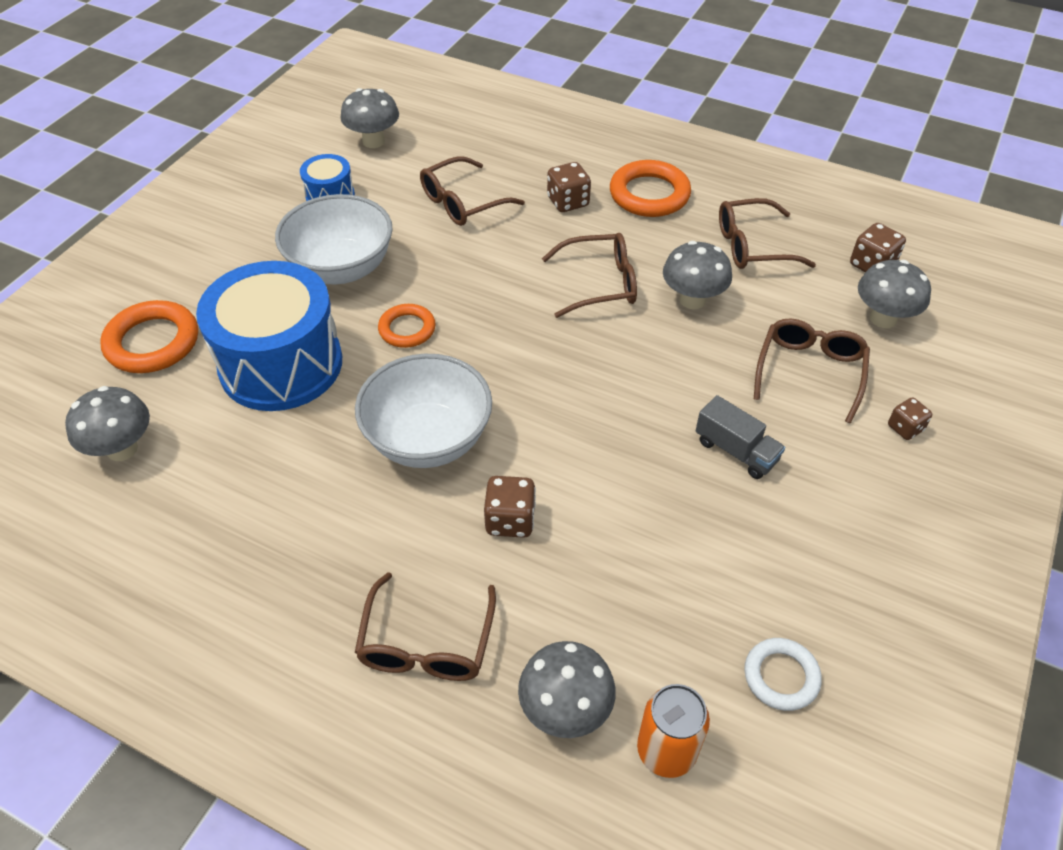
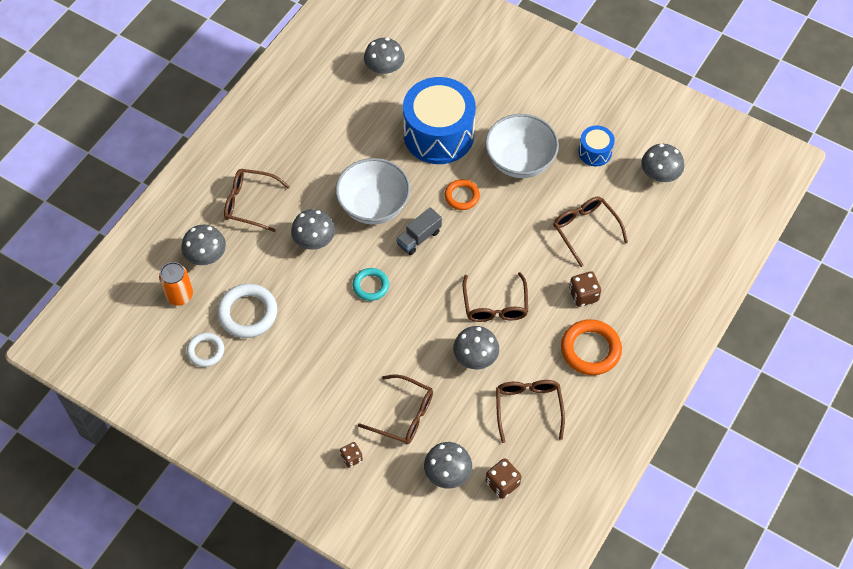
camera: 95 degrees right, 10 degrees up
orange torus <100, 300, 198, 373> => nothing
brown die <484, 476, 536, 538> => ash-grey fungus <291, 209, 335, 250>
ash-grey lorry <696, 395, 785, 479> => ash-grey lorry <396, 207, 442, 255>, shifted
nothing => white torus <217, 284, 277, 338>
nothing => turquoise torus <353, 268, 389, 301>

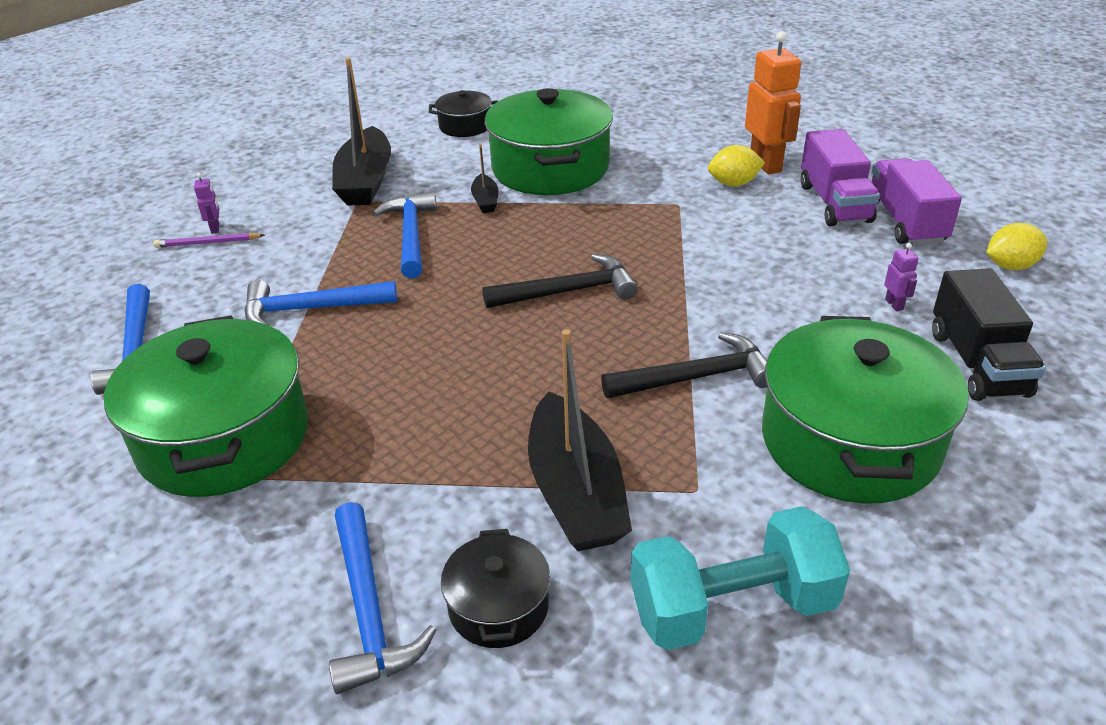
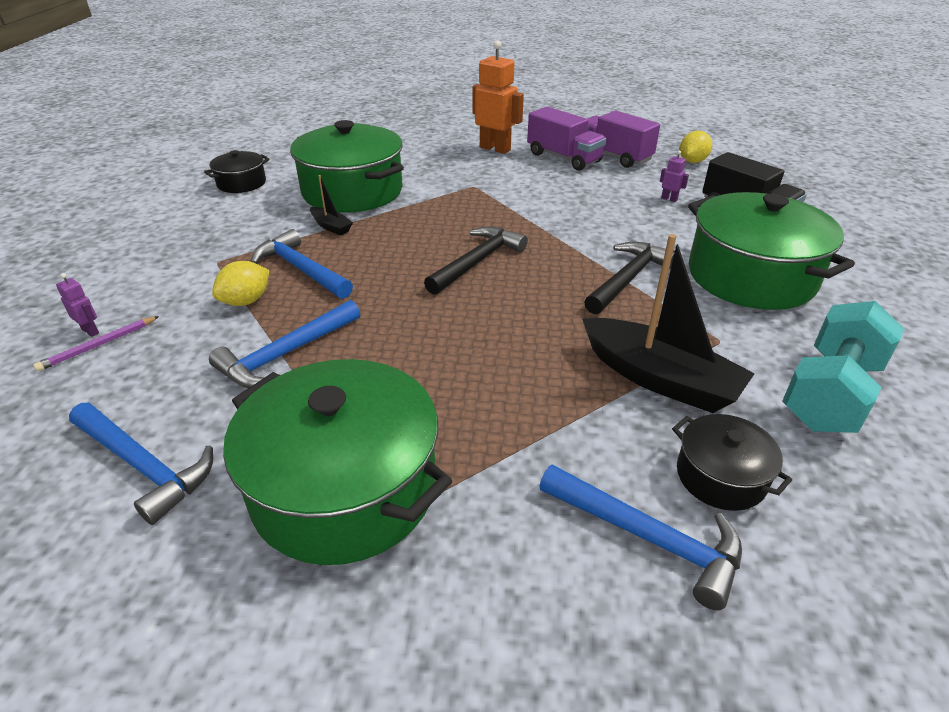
camera: 40 degrees left, 0 degrees up
black toy boat <332, 58, 391, 206> => nothing
golden citrus fruit <708, 145, 765, 186> => golden citrus fruit <212, 261, 270, 306>, shifted

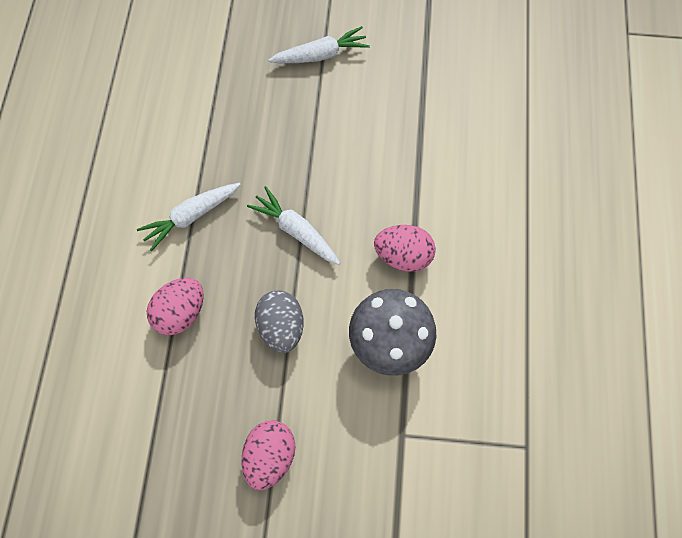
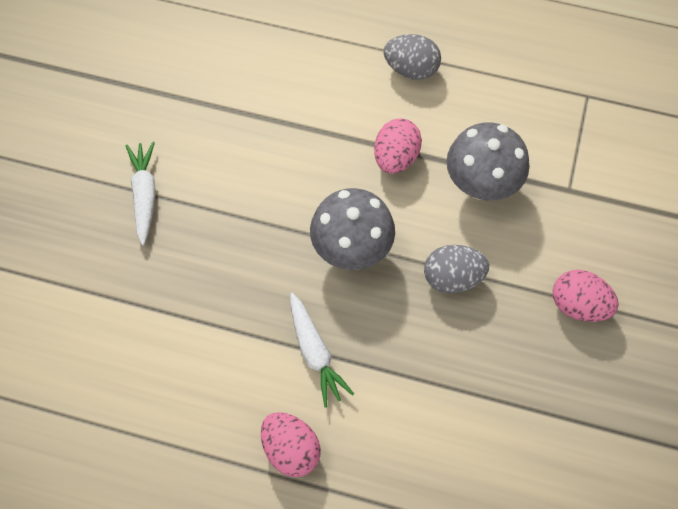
camera: 80 degrees left, 5 degrees down
rosy egg shape <147, 277, 204, 335> => rosy egg shape <261, 412, 321, 477>, shifted
white toy carrot <247, 186, 340, 265> => ash-grey fungus <310, 188, 395, 270>
nothing => ash-grey egg shape <384, 34, 441, 80>

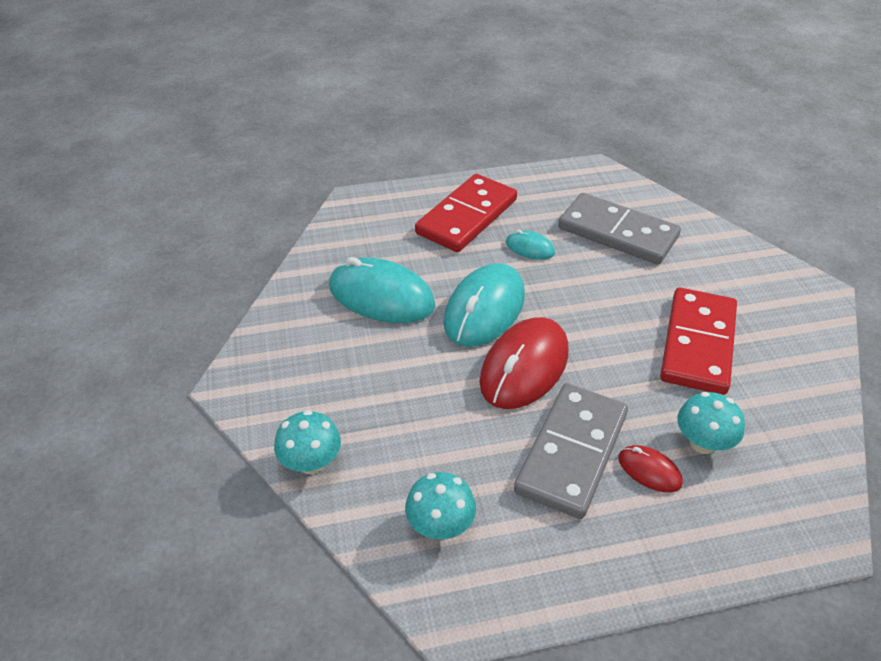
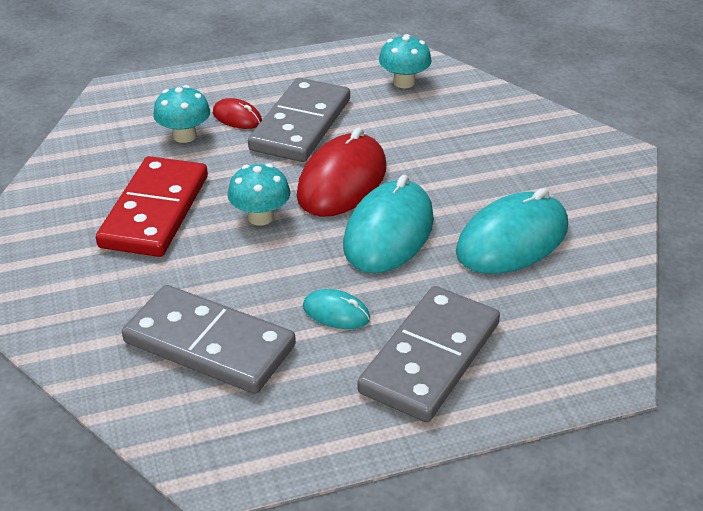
camera: 175 degrees right, 5 degrees down
turquoise fungus <274, 410, 341, 474> => turquoise fungus <228, 164, 290, 226>, shifted
turquoise computer mouse <329, 257, 435, 323> => turquoise computer mouse <456, 188, 568, 274>, 60 degrees counterclockwise
crimson domino tile <415, 174, 517, 252> => ash-grey domino tile <357, 286, 500, 422>

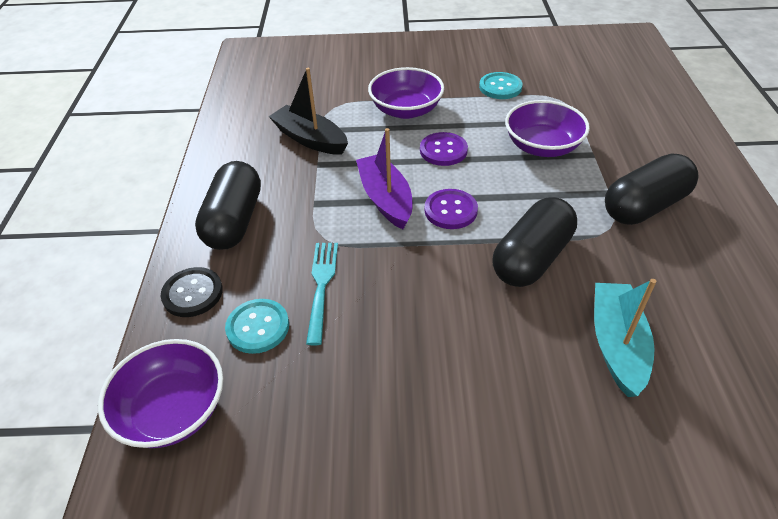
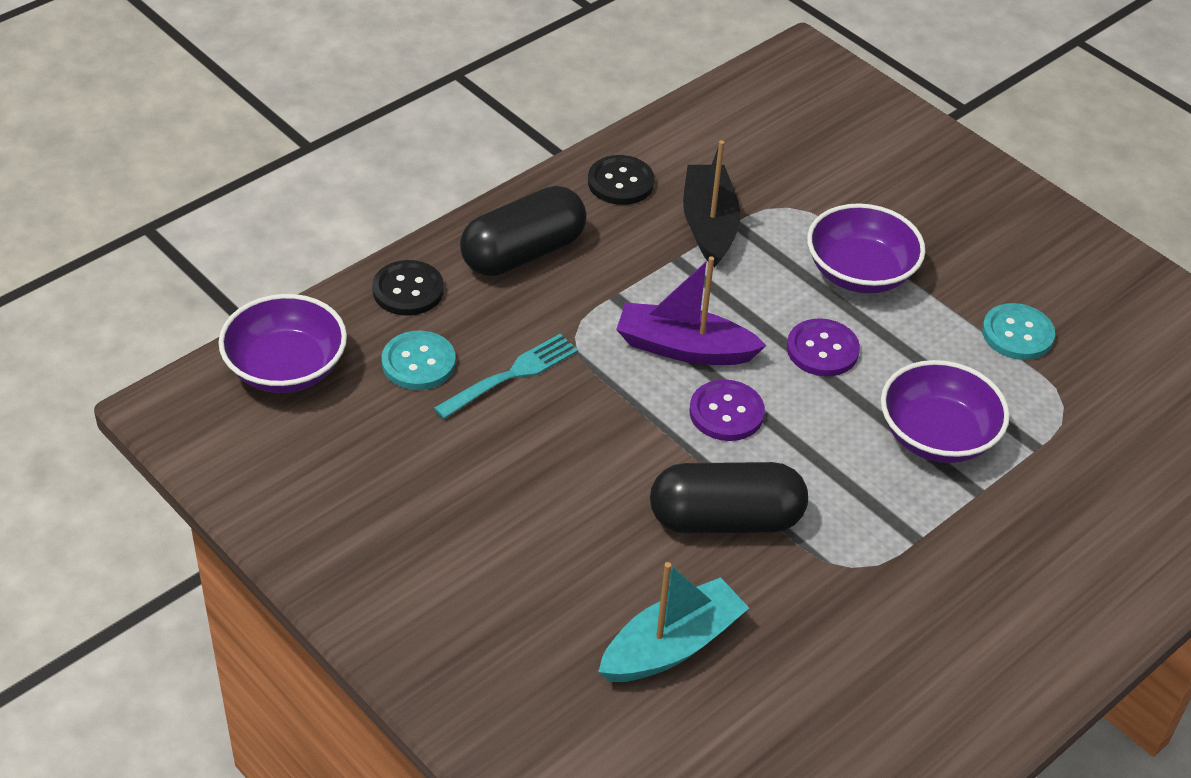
camera: 45 degrees right, 0 degrees up
royal purple toy boat <356, 128, 412, 229> => royal purple toy boat <616, 256, 767, 365>, 105 degrees counterclockwise
black pill <605, 153, 699, 225> => nothing
nothing => black sewing button <588, 155, 655, 205>

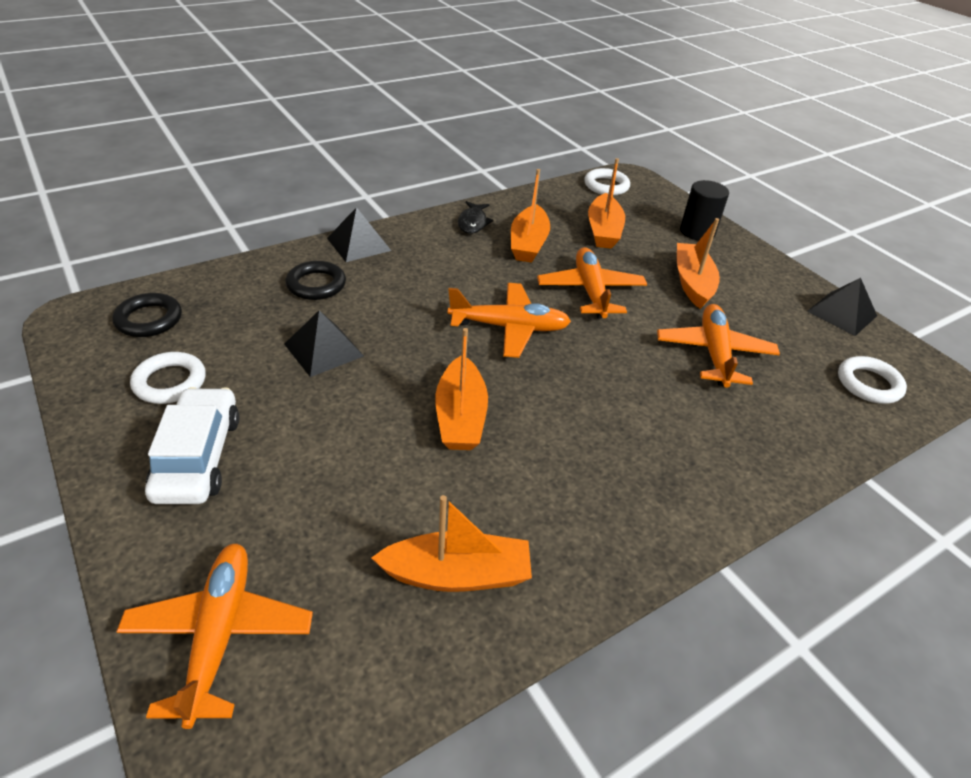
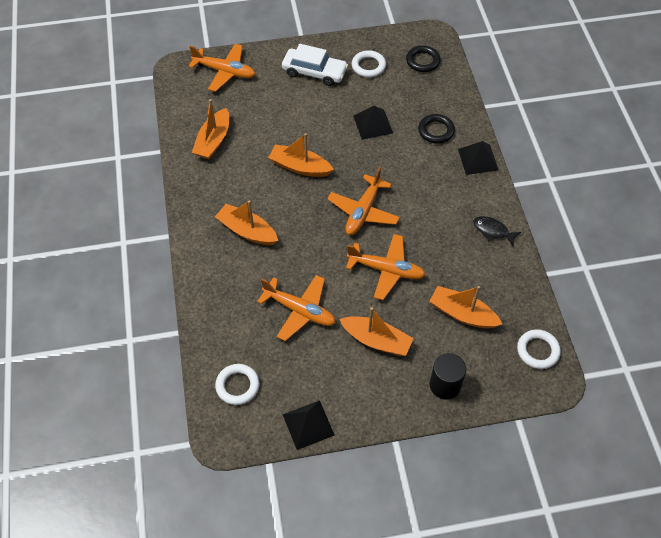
camera: 115 degrees right, 15 degrees up
orange toy boat <511, 169, 550, 263> => orange toy boat <215, 200, 278, 245>, shifted

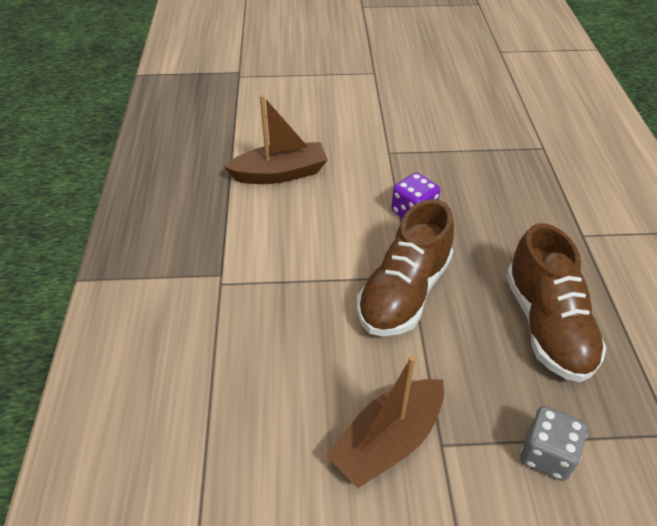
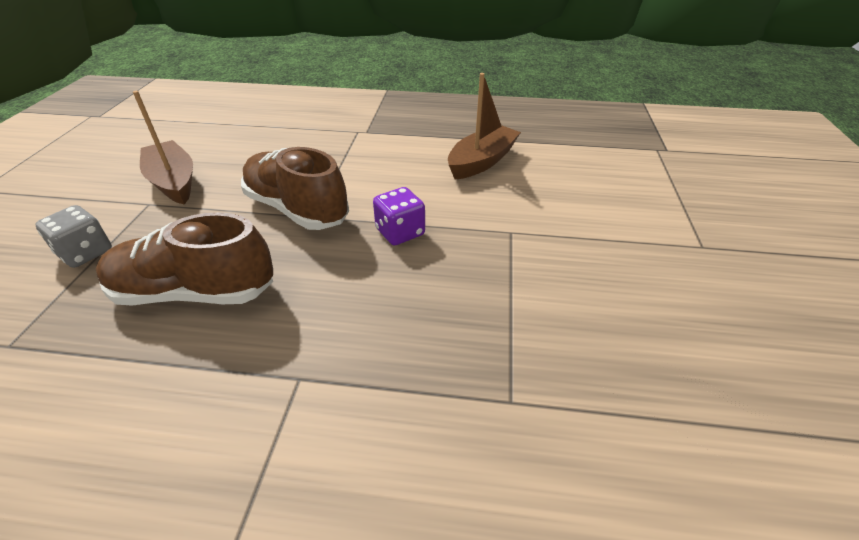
camera: 100 degrees right, 5 degrees down
brown toy boat <224, 95, 328, 184> => brown toy boat <448, 73, 521, 180>, 135 degrees counterclockwise

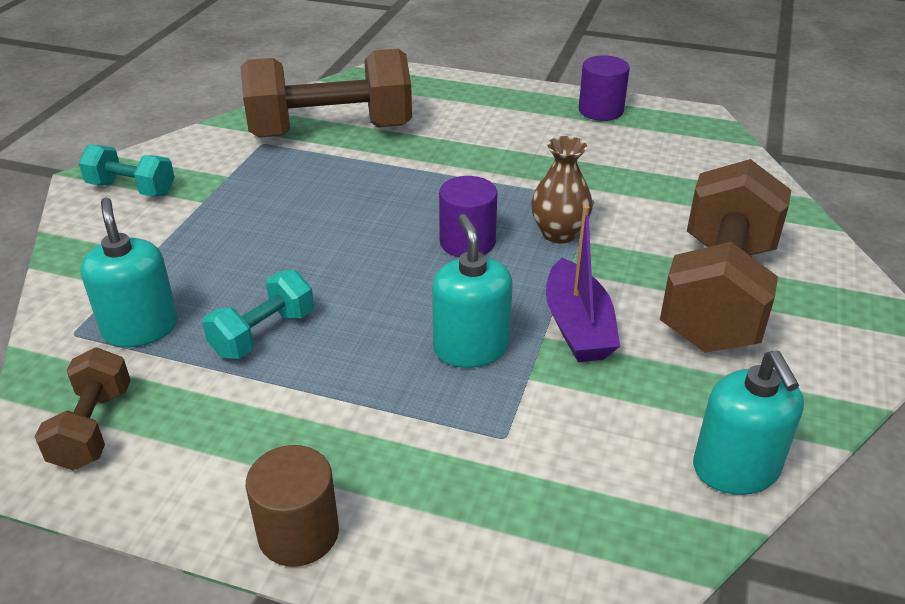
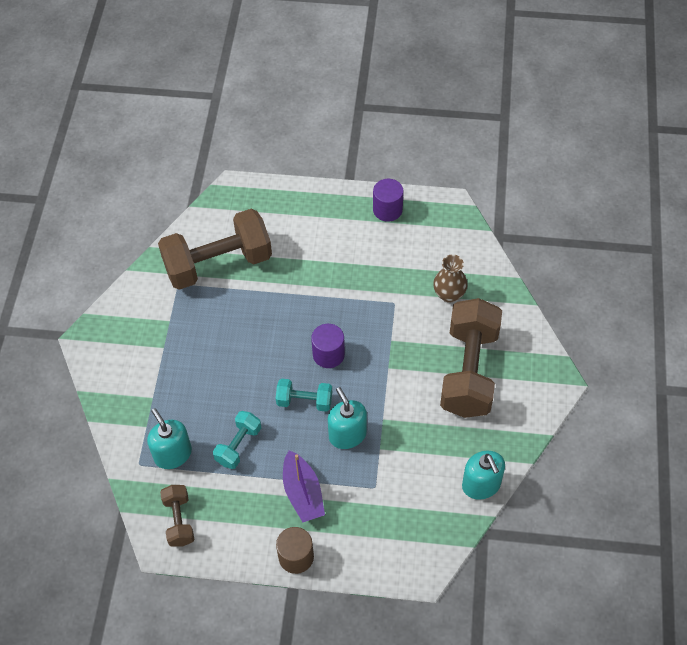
camera: 10 degrees left, 20 degrees up
turquoise dumbbell <79, 145, 175, 196> => turquoise dumbbell <276, 378, 332, 412>, shifted
brown tall vase <531, 136, 593, 243> => brown tall vase <433, 254, 468, 303>, shifted
royal purple toy boat <546, 205, 620, 362> => royal purple toy boat <283, 450, 325, 522>, shifted

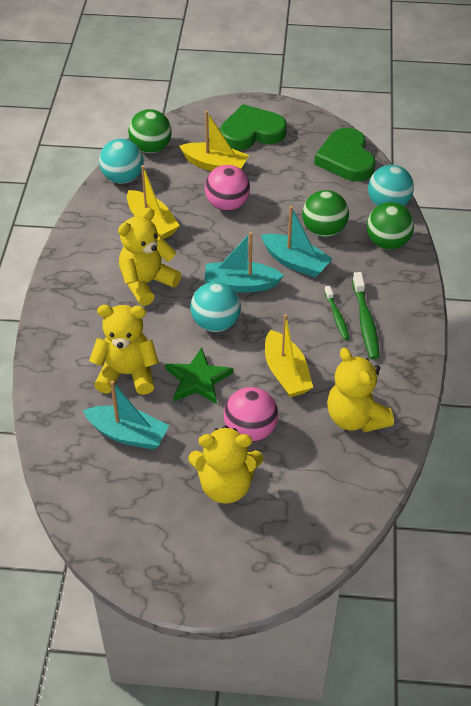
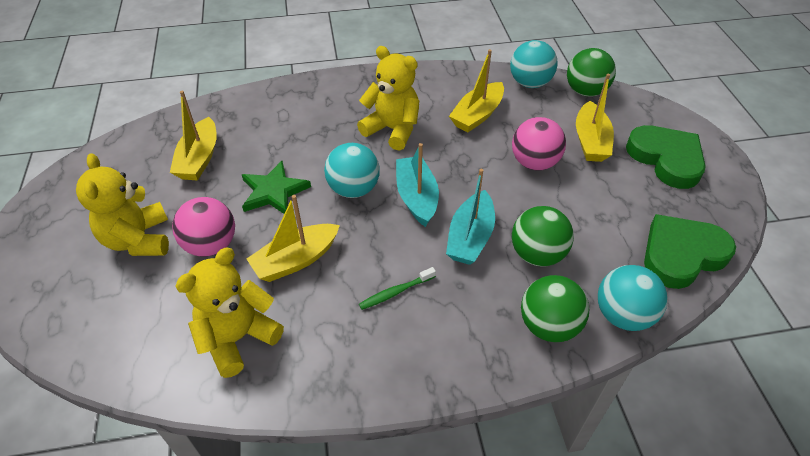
camera: 75 degrees right, 0 degrees up
turquoise toy boat <83, 381, 169, 450> => golden toy boat <170, 91, 217, 180>
golden teddy bear <89, 305, 159, 395> => nothing
green dental brush <352, 272, 380, 359> => nothing

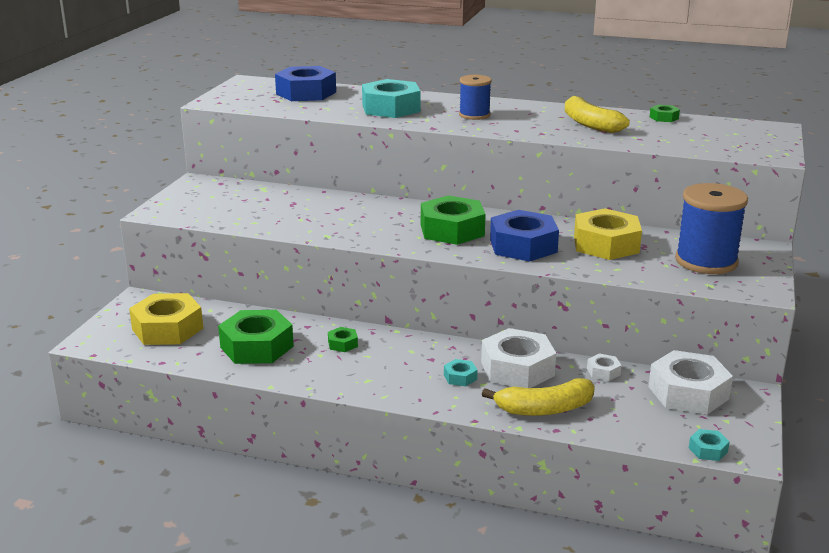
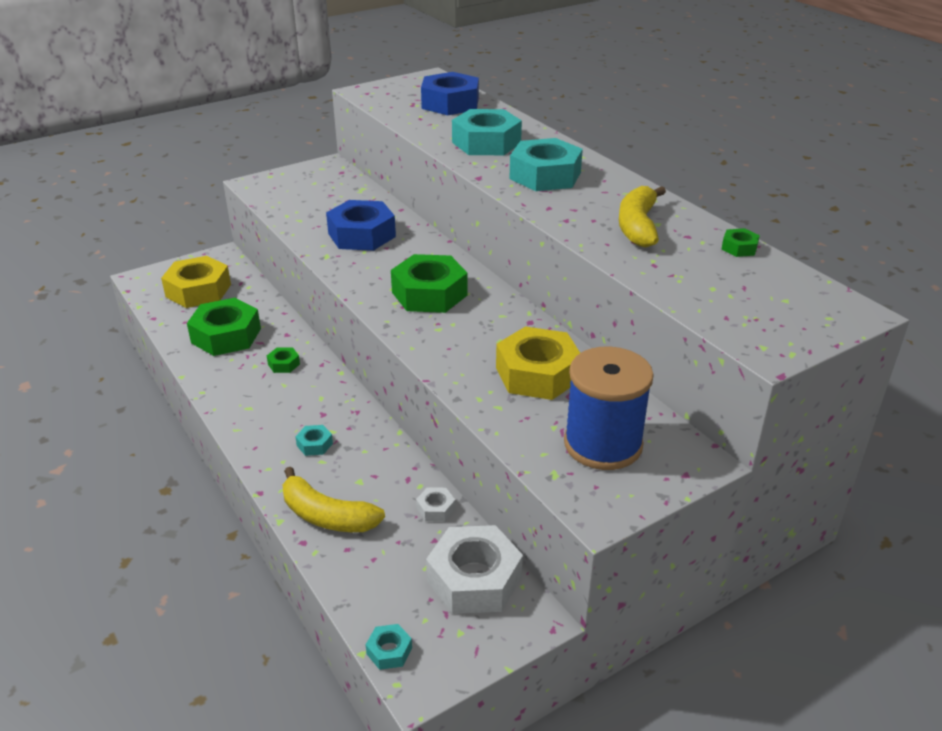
camera: 40 degrees right, 10 degrees up
cobalt reel of thread <459, 75, 492, 120> => turquoise hexagon nut <509, 138, 583, 191>
white hexagon nut <481, 328, 556, 388> => nothing
cobalt hexagon nut <490, 210, 559, 262> => cobalt hexagon nut <326, 200, 396, 251>, shifted

